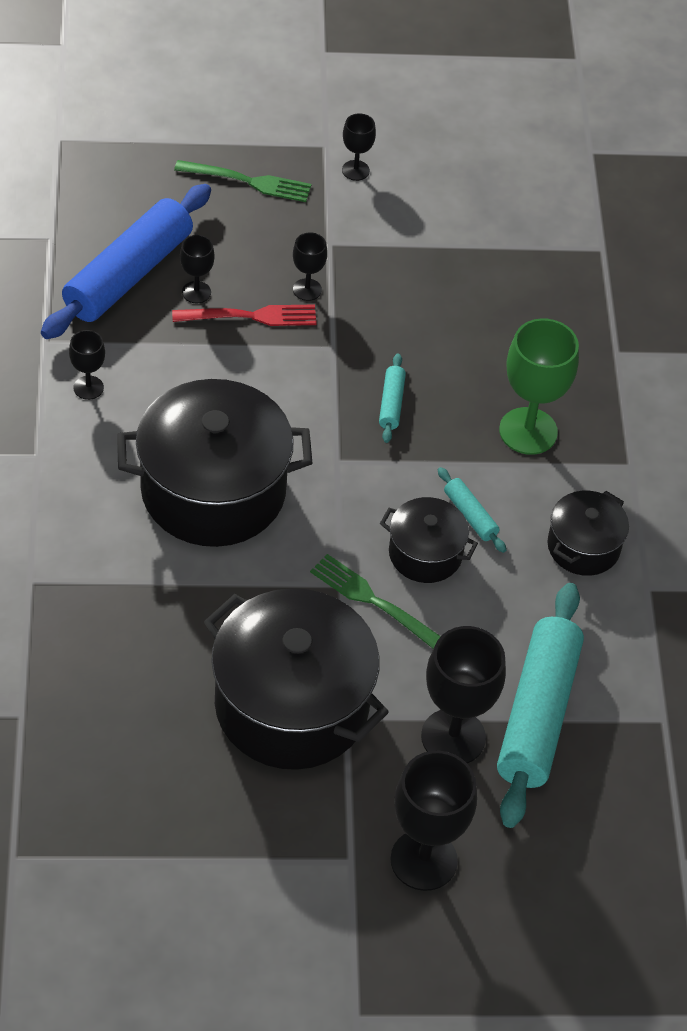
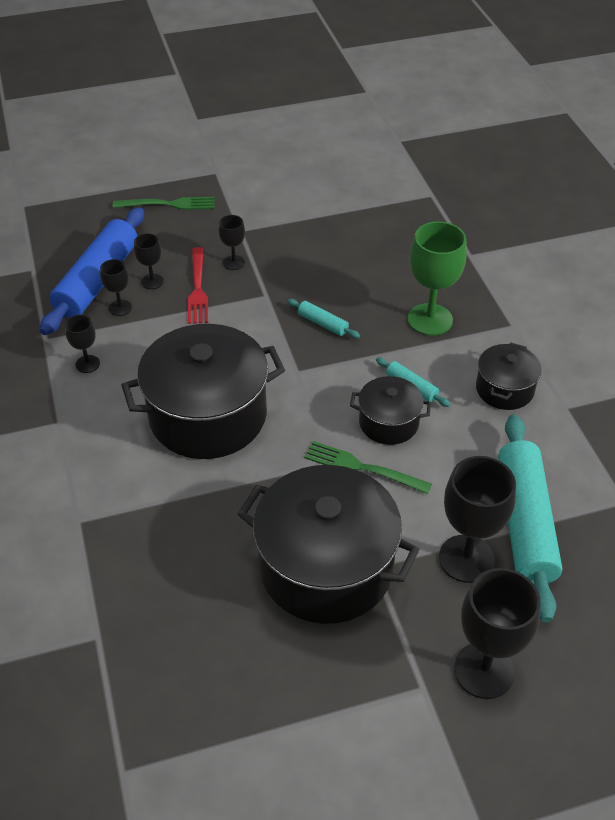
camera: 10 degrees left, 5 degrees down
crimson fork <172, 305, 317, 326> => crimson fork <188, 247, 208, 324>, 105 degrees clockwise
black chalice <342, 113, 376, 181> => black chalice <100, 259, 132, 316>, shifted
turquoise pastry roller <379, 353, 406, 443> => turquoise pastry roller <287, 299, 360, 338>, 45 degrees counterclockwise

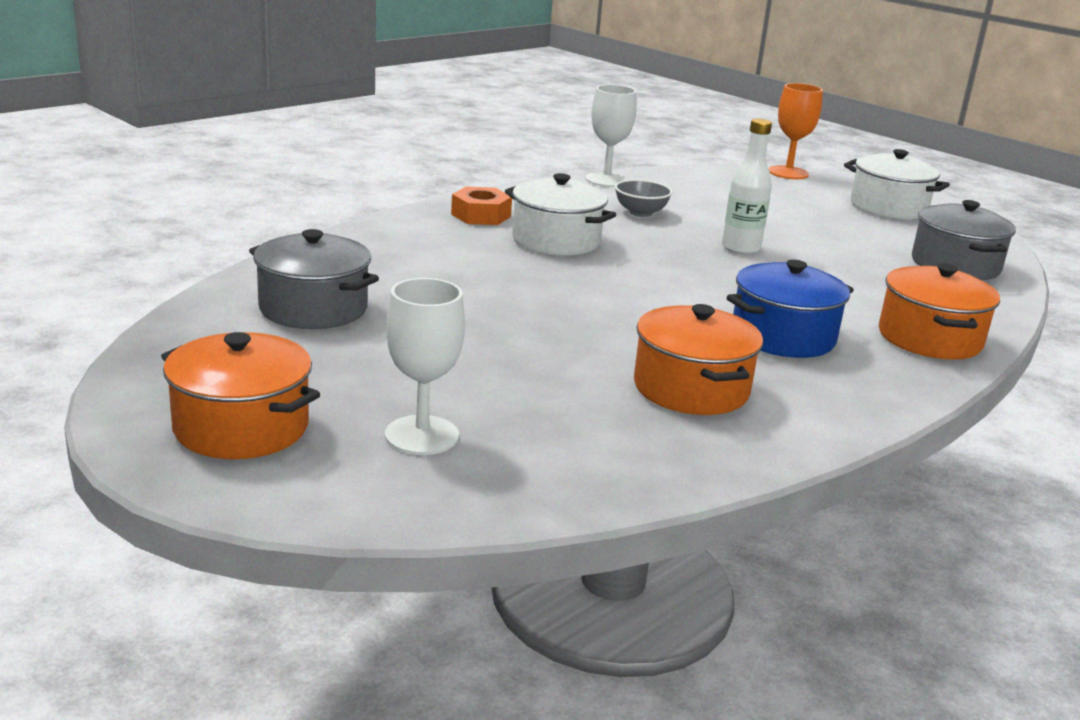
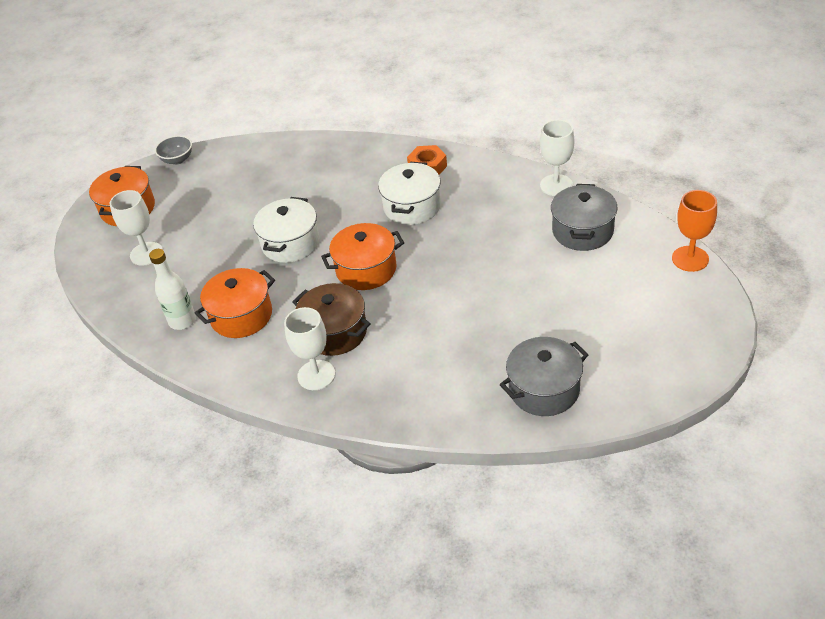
camera: 75 degrees right, 20 degrees up
ash-grey stockpot <249, 229, 379, 329> => ash-grey stockpot <551, 184, 618, 251>, shifted
ash-grey deep dish <615, 179, 673, 217> => ash-grey deep dish <155, 135, 192, 165>, shifted
white drink bottle <722, 119, 772, 255> => white drink bottle <149, 249, 196, 330>, shifted
cobalt stockpot <727, 260, 854, 358> => brown stockpot <292, 283, 371, 356>
white stockpot <844, 149, 950, 219> => white stockpot <253, 197, 319, 263>, shifted
orange stockpot <879, 263, 1000, 360> => orange stockpot <321, 223, 404, 290>, shifted
nothing => white chalice <284, 307, 335, 390>

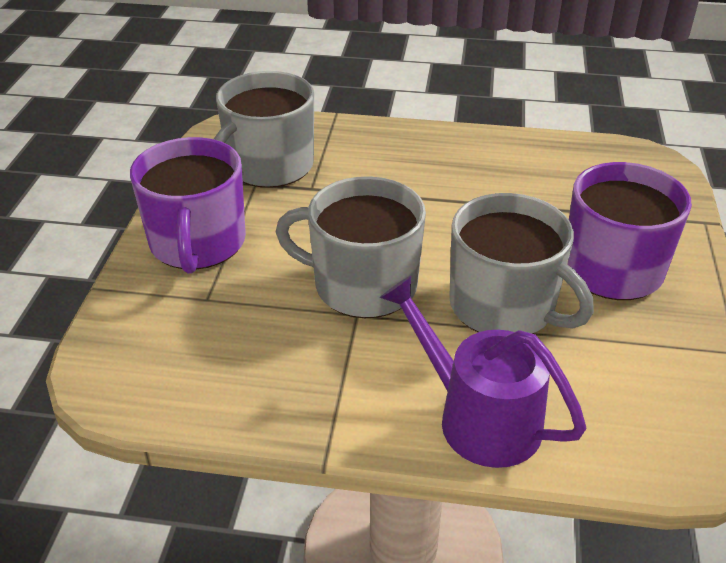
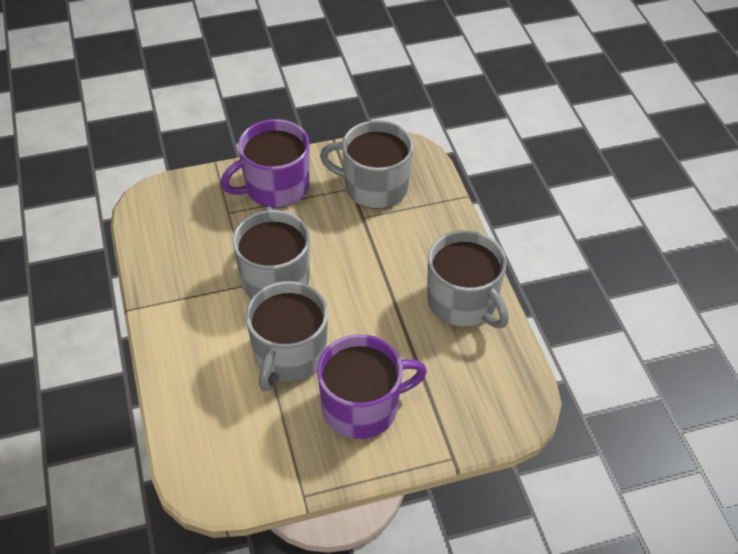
camera: 65 degrees right, 10 degrees up
royal purple watering pot <380, 276, 587, 468> => nothing
nothing => ash-grey tea mug <427, 230, 509, 328>

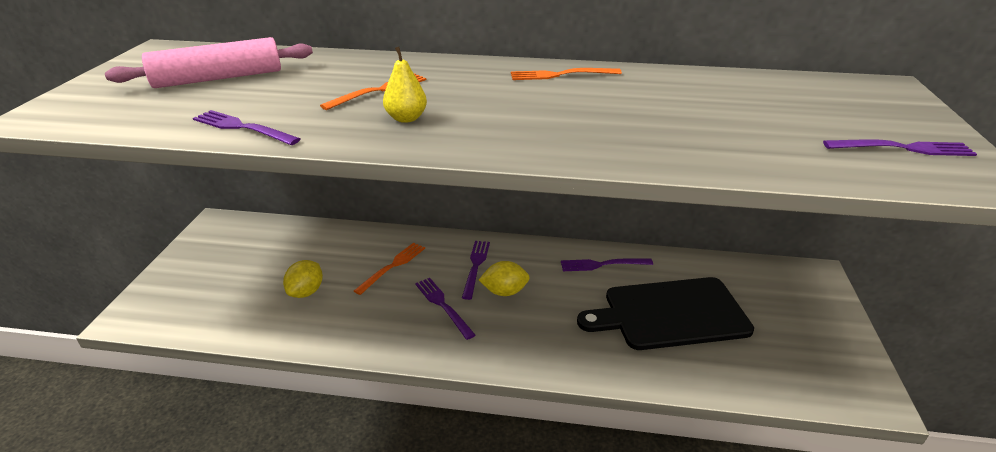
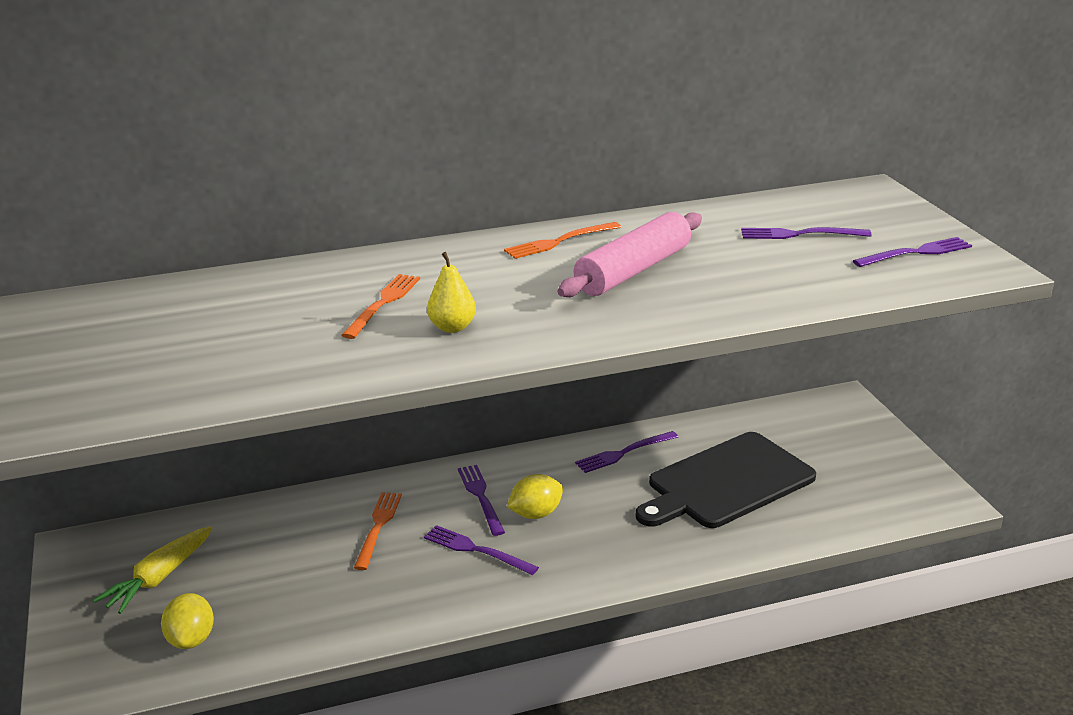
camera: 25 degrees left, 5 degrees down
rosy pastry roller <105, 37, 313, 88> => rosy pastry roller <558, 212, 702, 297>, shifted
royal purple fork <193, 110, 300, 145> => royal purple fork <741, 227, 872, 239>, shifted
golden citrus fruit <283, 260, 323, 298> => golden citrus fruit <161, 593, 214, 649>, shifted
nothing => golden toy carrot <93, 526, 212, 614>

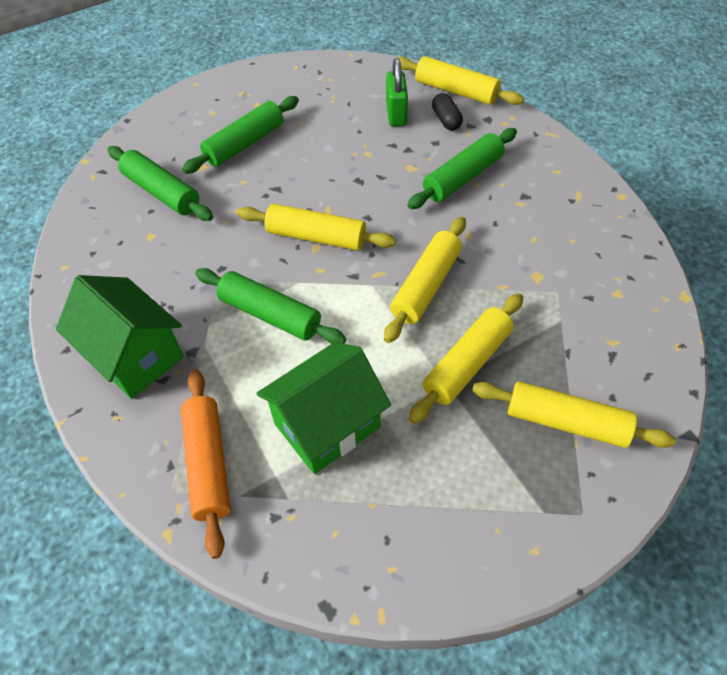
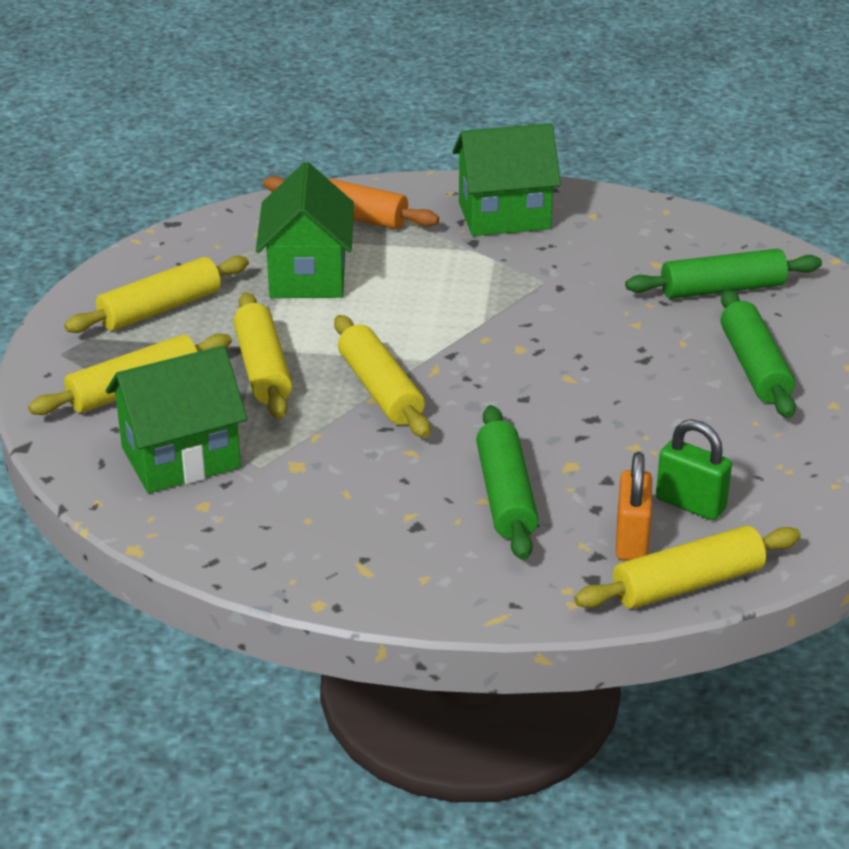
camera: 125 degrees right, 20 degrees down
green pastry roller <195, 268, 346, 344> => nothing
golden pastry roller <238, 204, 396, 251> => golden pastry roller <64, 256, 249, 333>, shifted
black pill <432, 93, 463, 131> => orange lock <616, 452, 652, 560>
nothing => green toy house <106, 346, 247, 493>

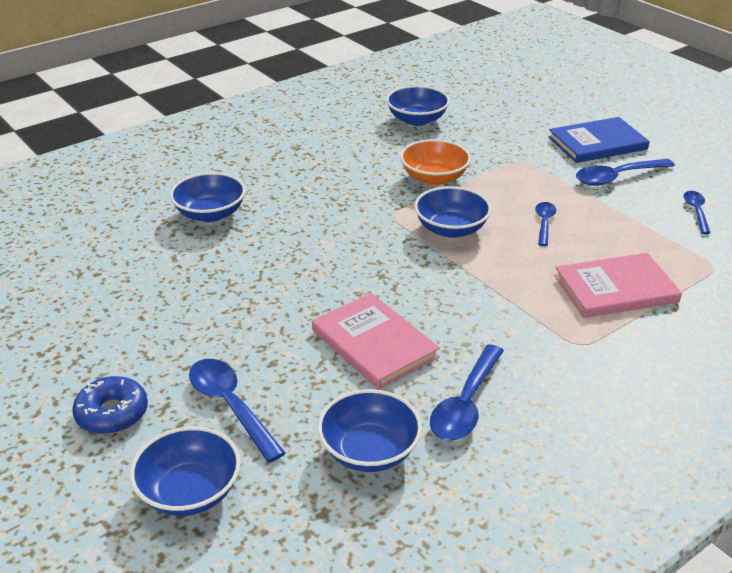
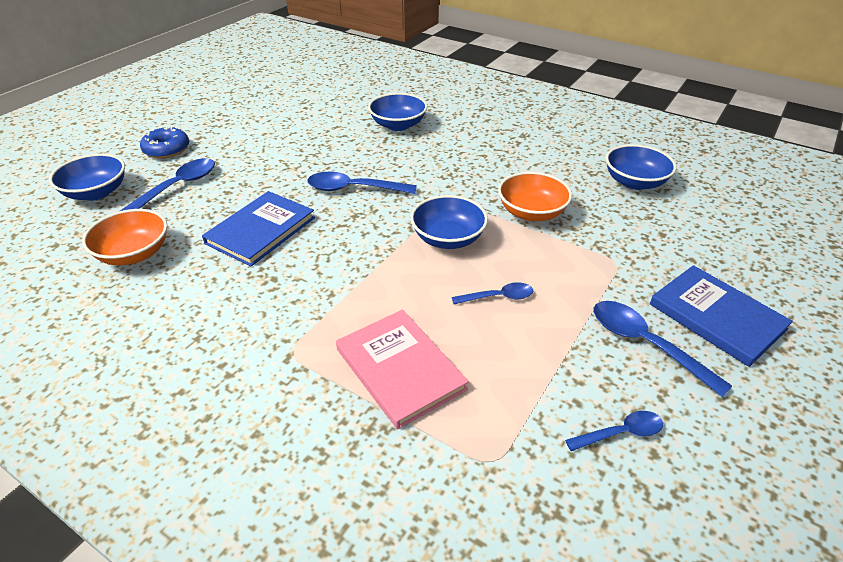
camera: 70 degrees right, 5 degrees up
rosy book <312, 293, 440, 389> => cobalt book <202, 191, 315, 266>
cobalt deep dish <318, 389, 422, 472> => orange deep dish <82, 209, 168, 265>
cobalt spoon <430, 344, 504, 441> => cobalt spoon <307, 172, 417, 194>, shifted

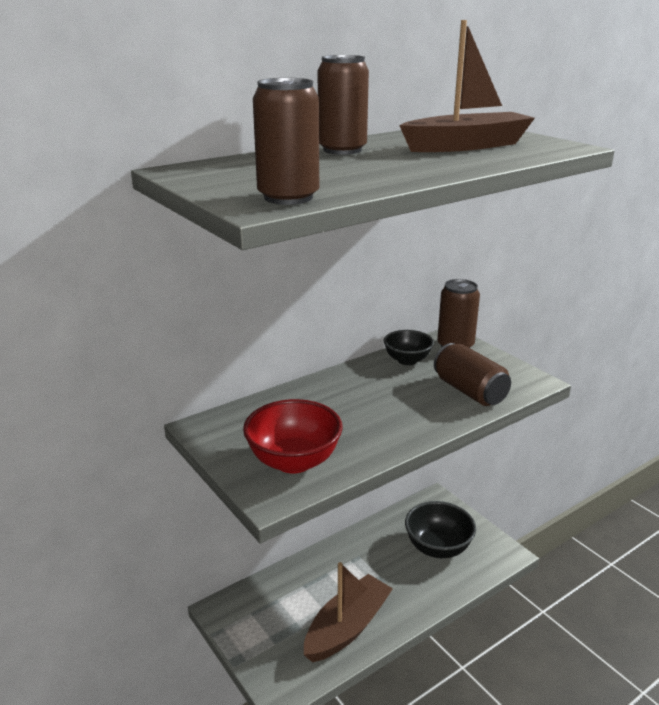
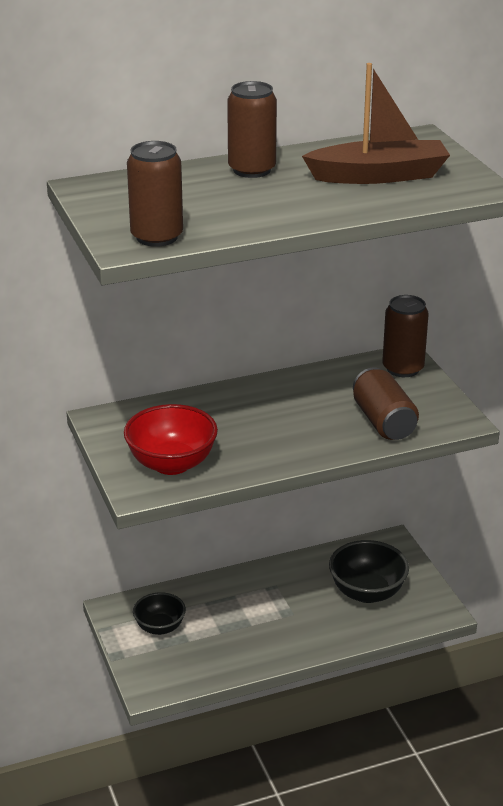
camera: 15 degrees right, 5 degrees up
brown toy boat <304, 562, 393, 662> => nothing
black deep dish <384, 330, 434, 365> => black deep dish <133, 592, 186, 635>, shifted

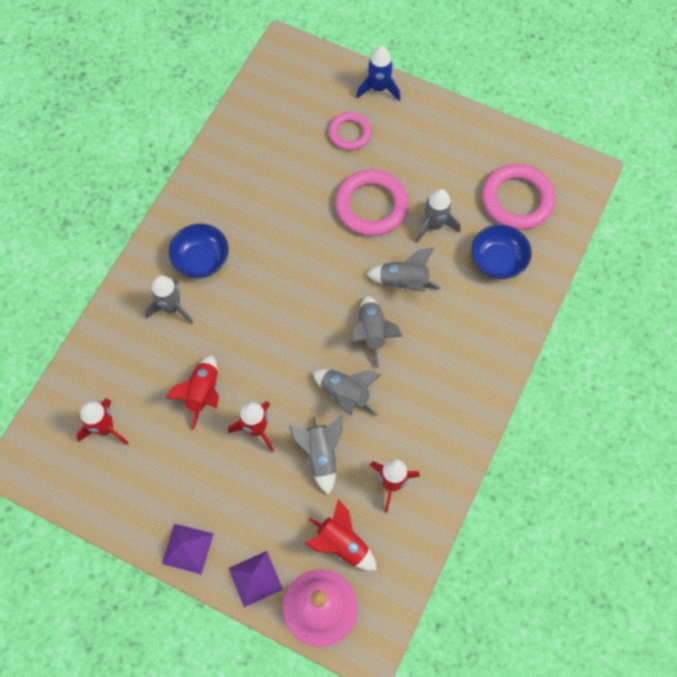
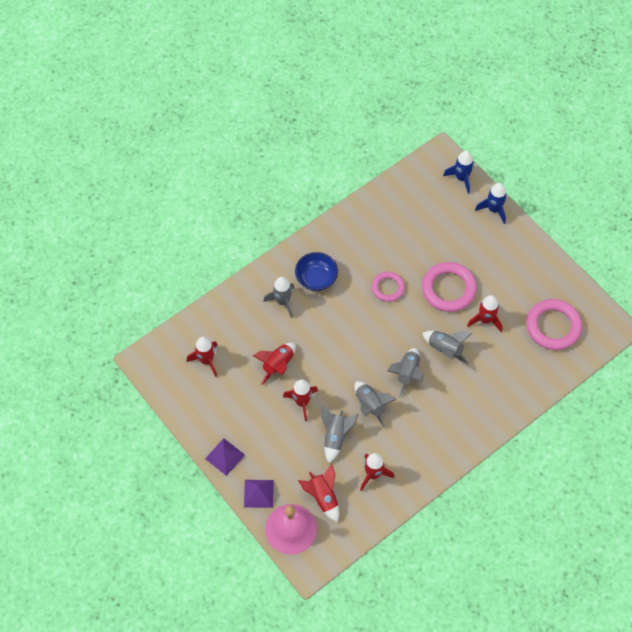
camera: 25 degrees right, 5 degrees down
rosy torus <329, 112, 372, 150> => rosy torus <372, 272, 405, 302>, shifted
ash-grey spaceship <416, 189, 461, 243> => crimson spaceship <467, 295, 502, 332>
cobalt deep dish <471, 225, 532, 279> => nothing
nothing => cobalt spaceship <443, 151, 474, 194>

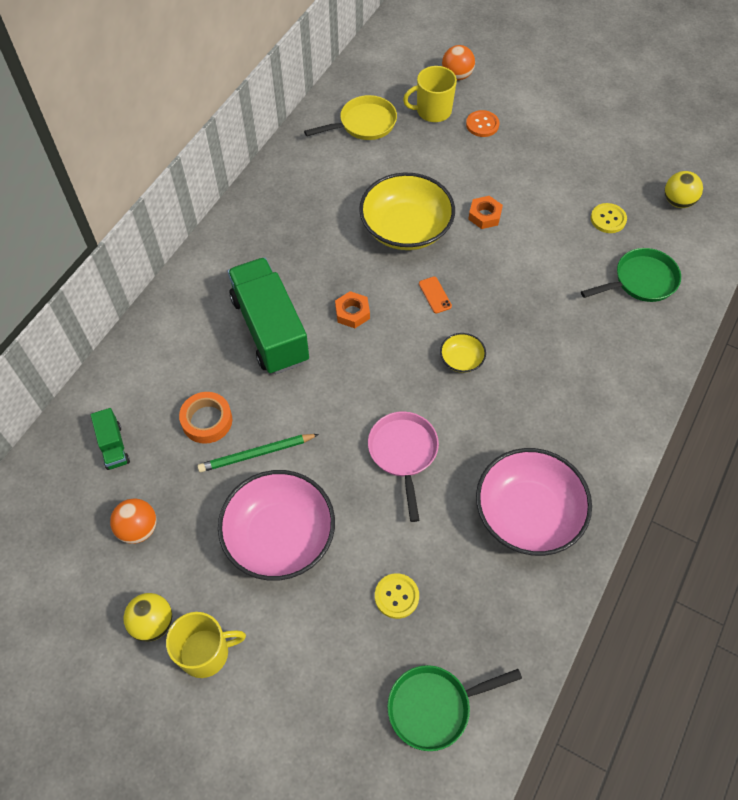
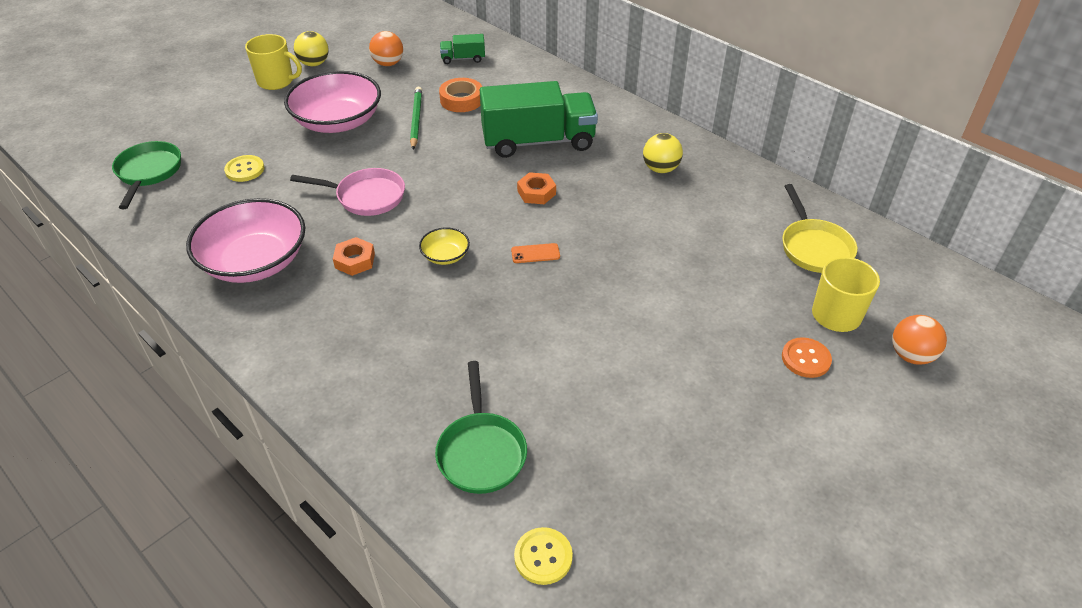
camera: 105 degrees right, 15 degrees down
golden tea mug <166, 612, 246, 678> => golden tea mug <245, 34, 302, 90>, 75 degrees counterclockwise
golden deep dish <359, 173, 455, 250> => nothing
orange hexagon nut <468, 196, 503, 229> => orange hexagon nut <333, 237, 375, 276>, shifted
golden sewing button <591, 203, 627, 233> => golden sewing button <514, 527, 573, 585>, shifted
golden ball <665, 171, 703, 208> => golden ball <643, 133, 683, 173>, shifted

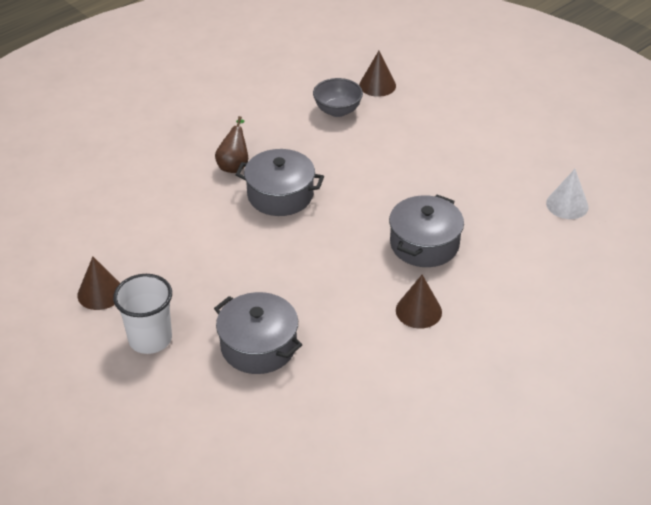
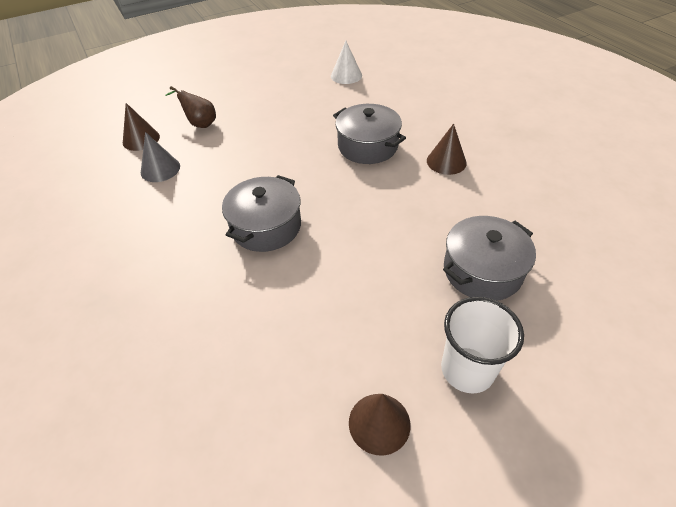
camera: 75 degrees left, 5 degrees up
brown pear <215, 116, 248, 173> => brown pear <165, 86, 216, 128>, shifted
ash-grey deep dish <313, 78, 363, 117> => ash-grey solid cone <141, 132, 180, 182>

